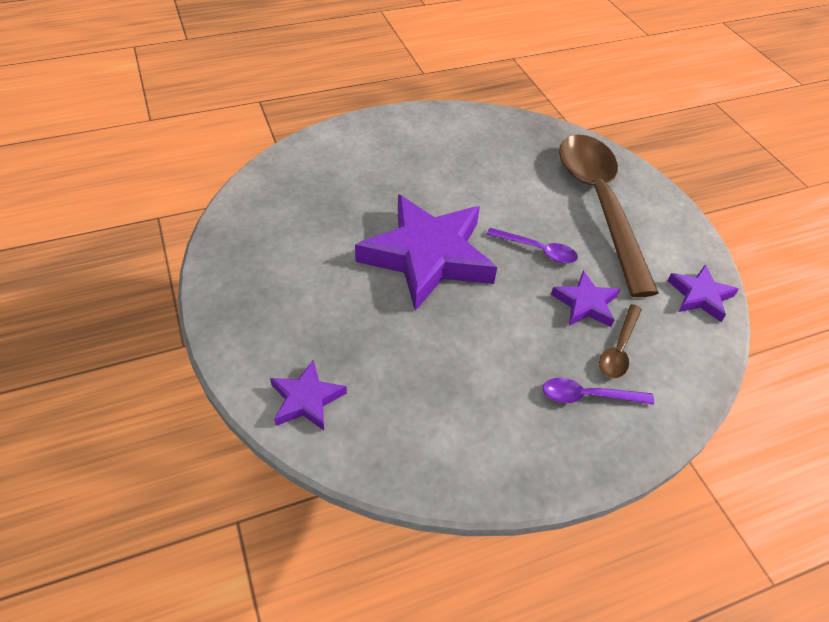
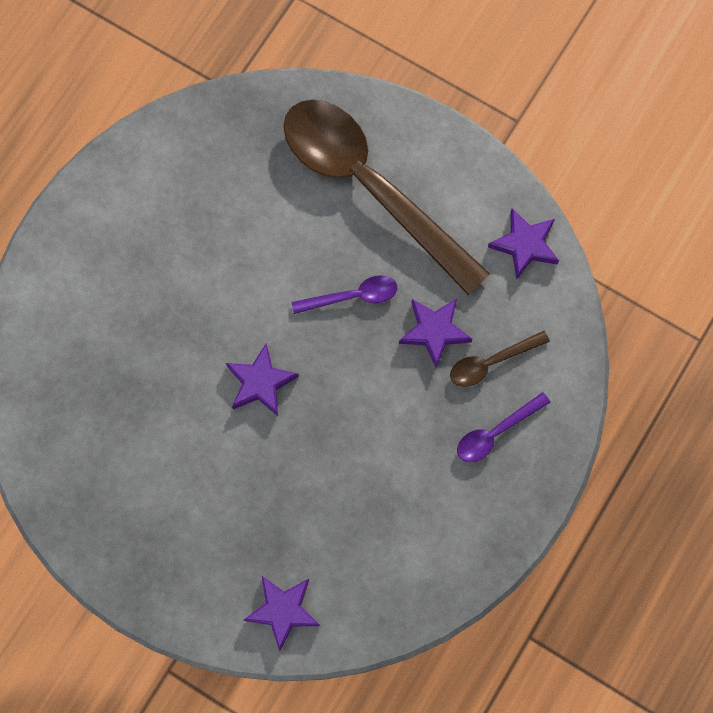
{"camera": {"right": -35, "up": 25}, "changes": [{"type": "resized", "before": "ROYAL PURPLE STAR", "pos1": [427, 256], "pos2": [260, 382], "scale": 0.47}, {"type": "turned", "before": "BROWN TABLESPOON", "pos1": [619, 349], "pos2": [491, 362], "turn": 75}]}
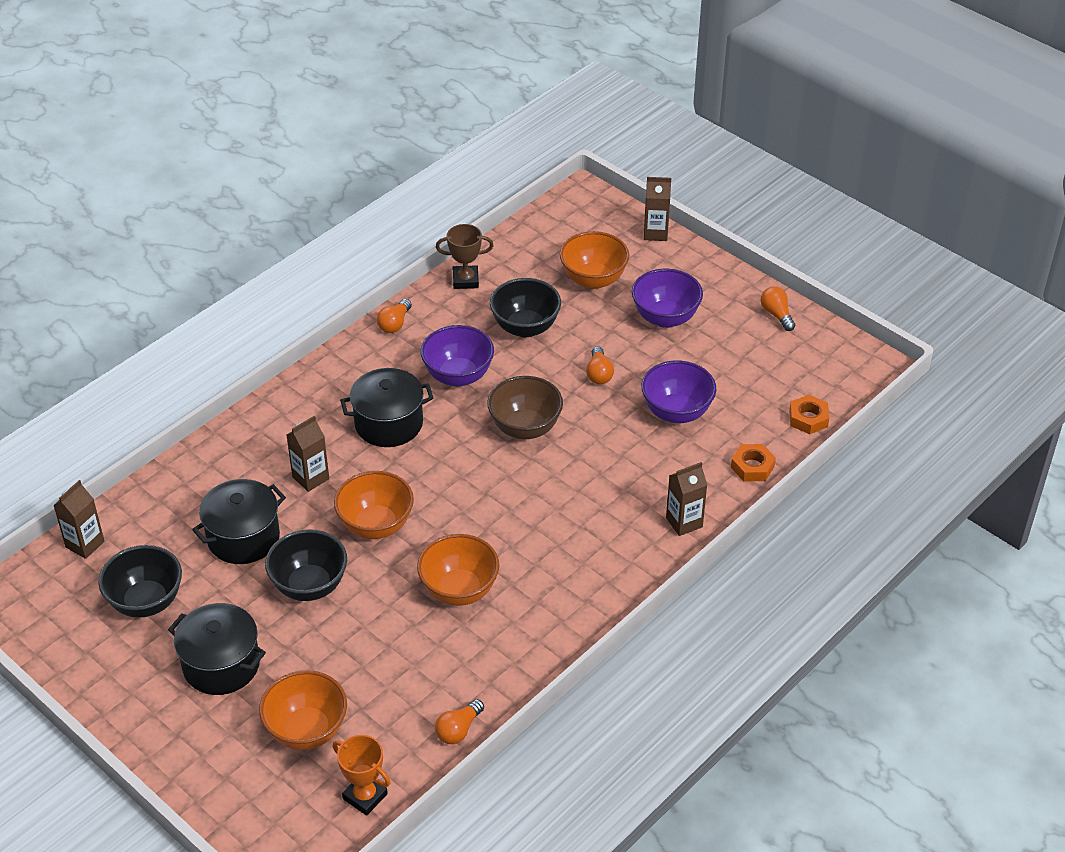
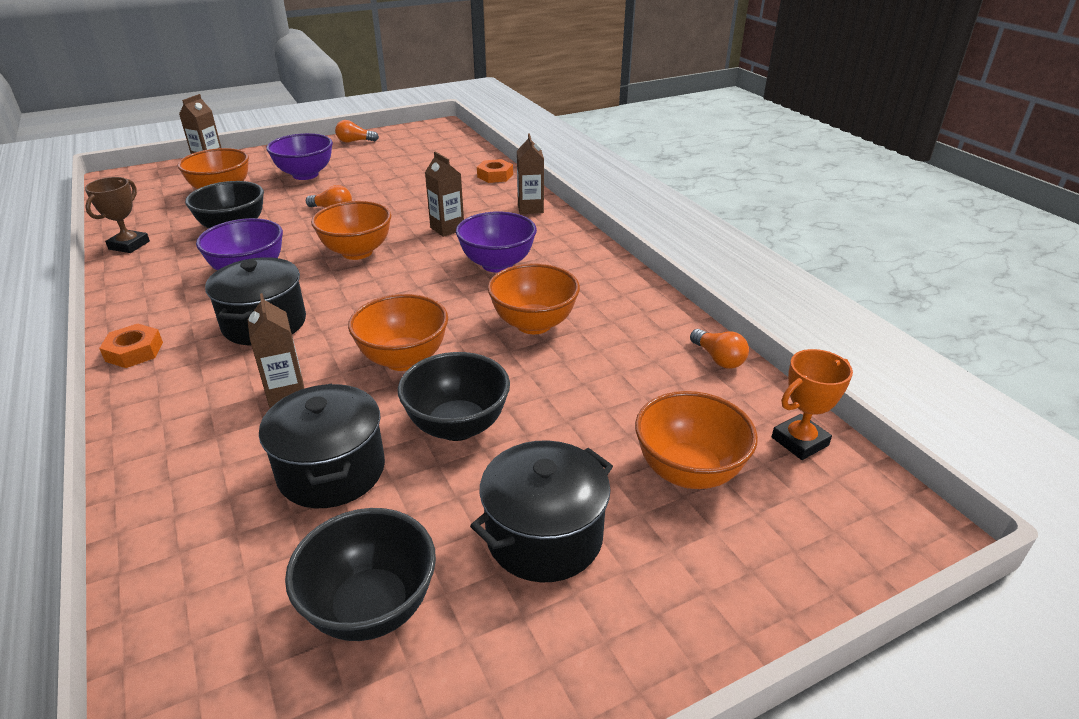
{"camera": {"right": -70, "up": -10}, "changes": [{"type": "moved", "before": "ORANGE NUT", "pos1": [808, 418], "pos2": [134, 351]}, {"type": "recoloured", "before": "BROWN DEEP DISH", "after": "ORANGE DEEP DISH", "pos1": [525, 428], "pos2": [357, 252]}, {"type": "moved", "before": "BROWN CARTON", "pos1": [85, 544], "pos2": [447, 229]}, {"type": "moved", "before": "ROYAL PURPLE DEEP DISH", "pos1": [676, 412], "pos2": [497, 264]}, {"type": "removed", "before": "ORANGE LIGHTBULB", "pos1": [394, 324]}]}
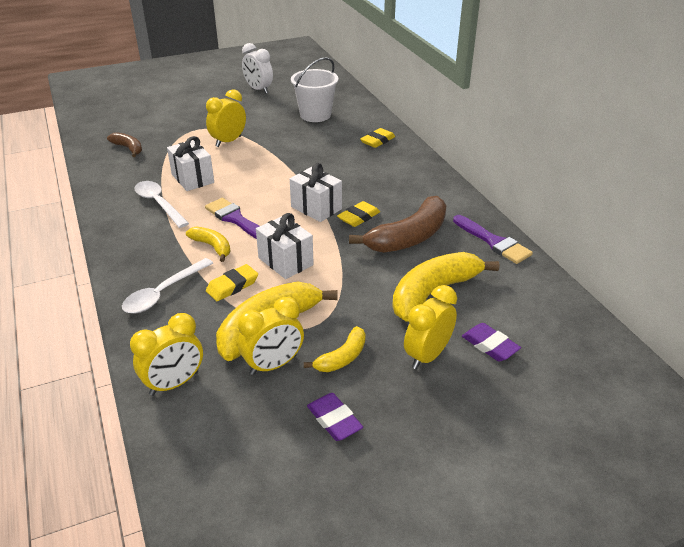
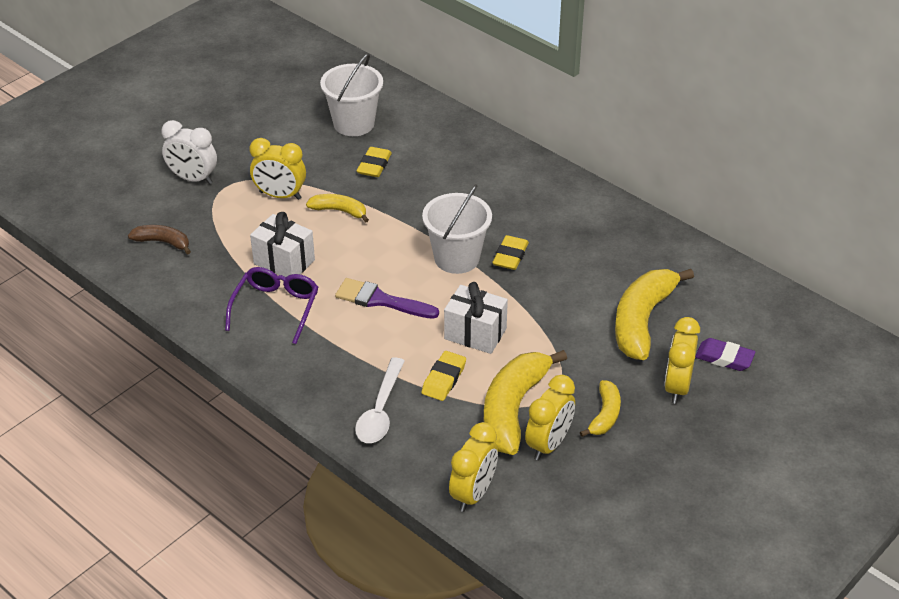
{"camera": {"right": -25, "up": 5}, "changes": [{"type": "moved", "before": "WHITE BEDSIDE CLOCK", "pos1": [258, 90], "pos2": [193, 178]}, {"type": "replaced", "before": "WHITE TABLESPOON", "after": "ROYAL PURPLE GLASSES", "pos1": [159, 204], "pos2": [276, 308]}, {"type": "turned", "before": "YELLOW BEDSIDE CLOCK", "pos1": [228, 141], "pos2": [280, 195], "turn": -90}, {"type": "moved", "before": "YELLOW BANANA", "pos1": [212, 247], "pos2": [339, 211]}, {"type": "moved", "before": "YELLOW ERASER", "pos1": [377, 141], "pos2": [374, 165]}, {"type": "replaced", "before": "WHITE GIFT", "after": "WHITE BUCKET", "pos1": [316, 208], "pos2": [457, 258]}, {"type": "removed", "before": "ROYAL PURPLE ERASER", "pos1": [334, 420]}, {"type": "removed", "before": "BROWN BANANA", "pos1": [409, 237]}, {"type": "removed", "before": "ROYAL PURPLE BRUSH", "pos1": [493, 242]}]}
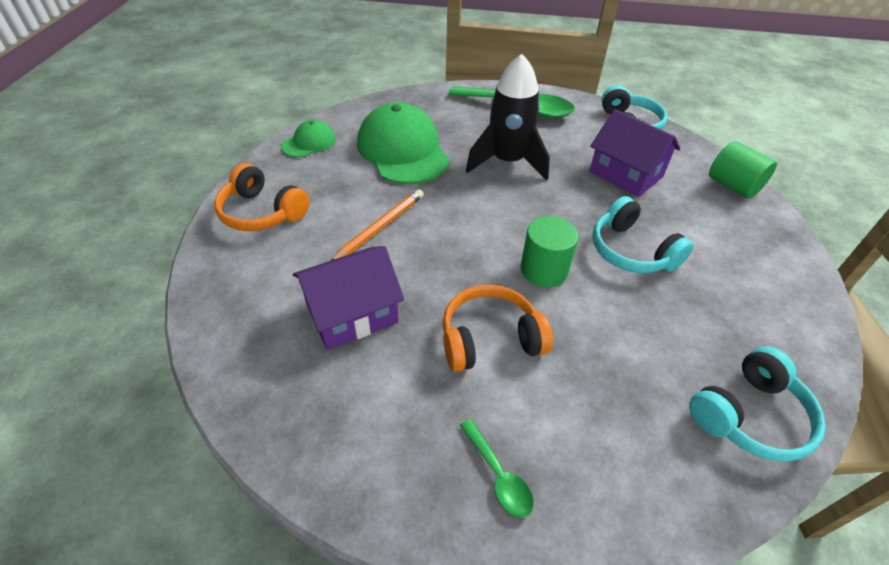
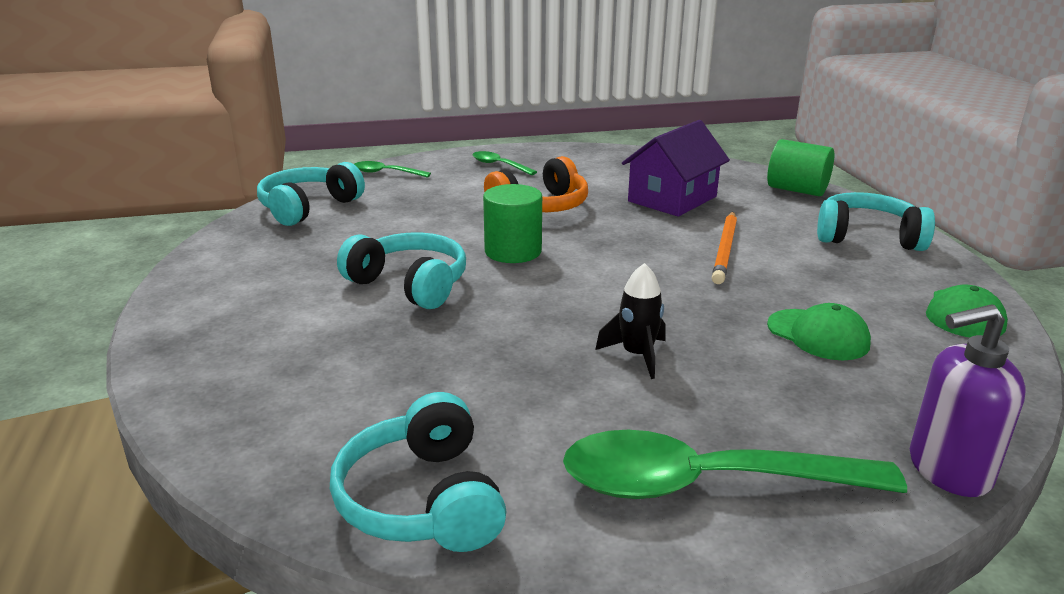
{"camera": {"right": 160, "up": -20}, "changes": [{"type": "added", "after": "EMERALD TABLESPOON", "pos2": [386, 173]}, {"type": "resized", "before": "EBONY SPACESHIP", "pos1": [507, 162], "pos2": [637, 355], "scale": 0.51}, {"type": "moved", "before": "EMERALD CYLINDER SHAPE", "pos1": [733, 186], "pos2": [796, 190]}, {"type": "resized", "before": "EMERALD CAP", "pos1": [403, 150], "pos2": [818, 335], "scale": 0.51}, {"type": "recoloured", "before": "ORANGE HEADPHONES", "after": "TURQUOISE HEADPHONES", "pos1": [262, 212], "pos2": [867, 237]}, {"type": "added", "after": "ROYAL PURPLE SOAP PUMP", "pos2": [948, 470]}, {"type": "removed", "before": "ROYAL PURPLE HOUSE", "pos1": [626, 174]}]}
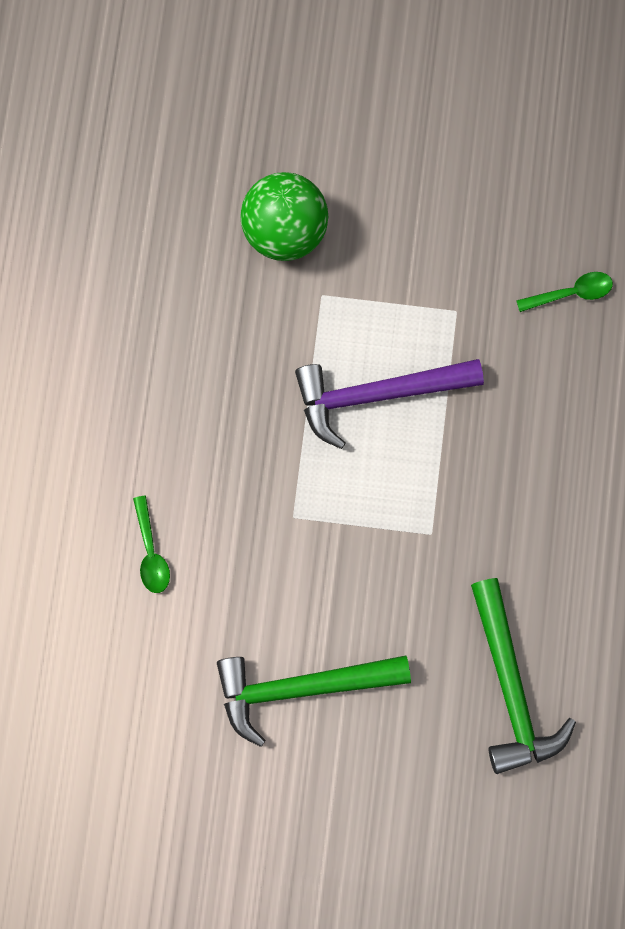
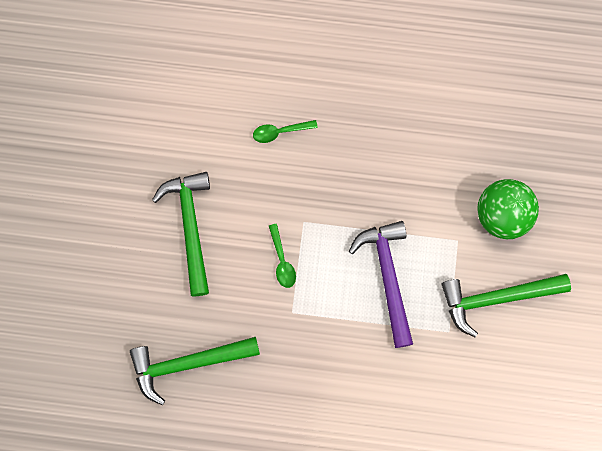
{"camera": {"right": 90, "up": 0}, "changes": [{"type": "moved", "before": "EMERALD TABLESPOON", "pos1": [571, 293], "pos2": [282, 261]}, {"type": "added", "after": "EMERALD CLAW HAMMER", "pos2": [497, 298]}]}
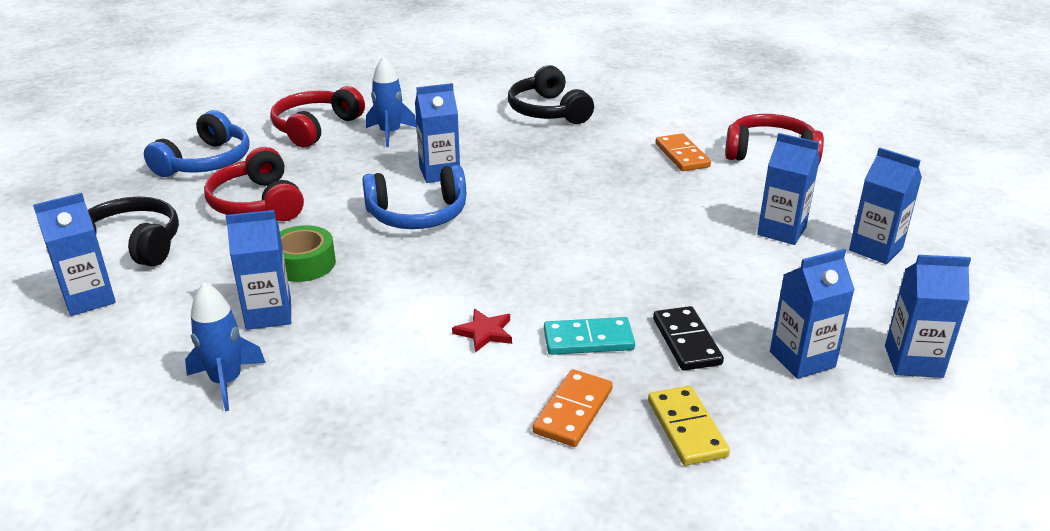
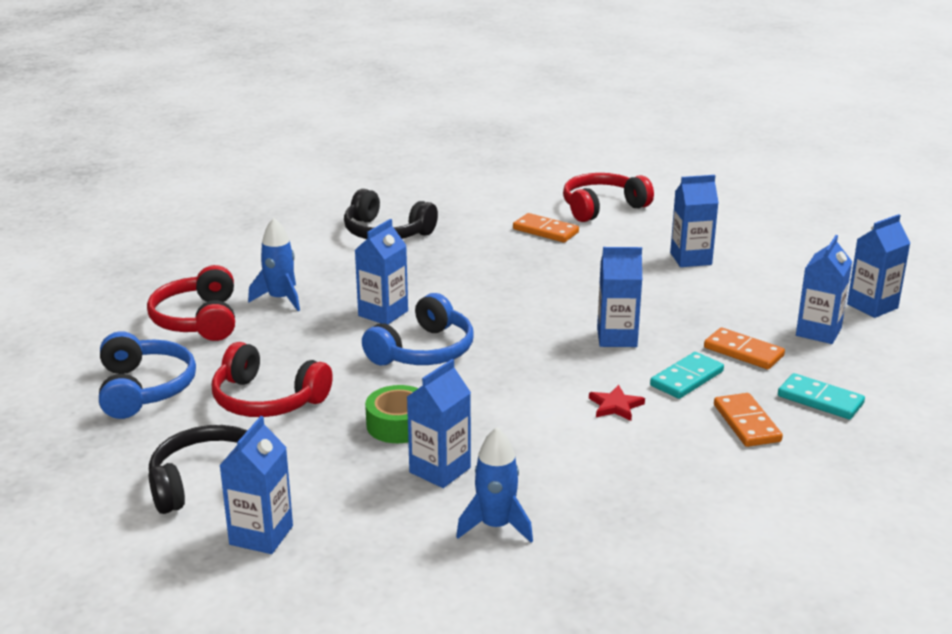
{"camera": {"right": -40, "up": -5}, "changes": [{"type": "moved", "before": "BLUE CARTON", "pos1": [875, 249], "pos2": [617, 338]}, {"type": "recoloured", "before": "EBONY DOMINO PIECE", "after": "ORANGE DOMINO PIECE", "pos1": [686, 341], "pos2": [743, 352]}, {"type": "recoloured", "before": "YELLOW DOMINO PIECE", "after": "TURQUOISE DOMINO PIECE", "pos1": [687, 428], "pos2": [820, 400]}]}
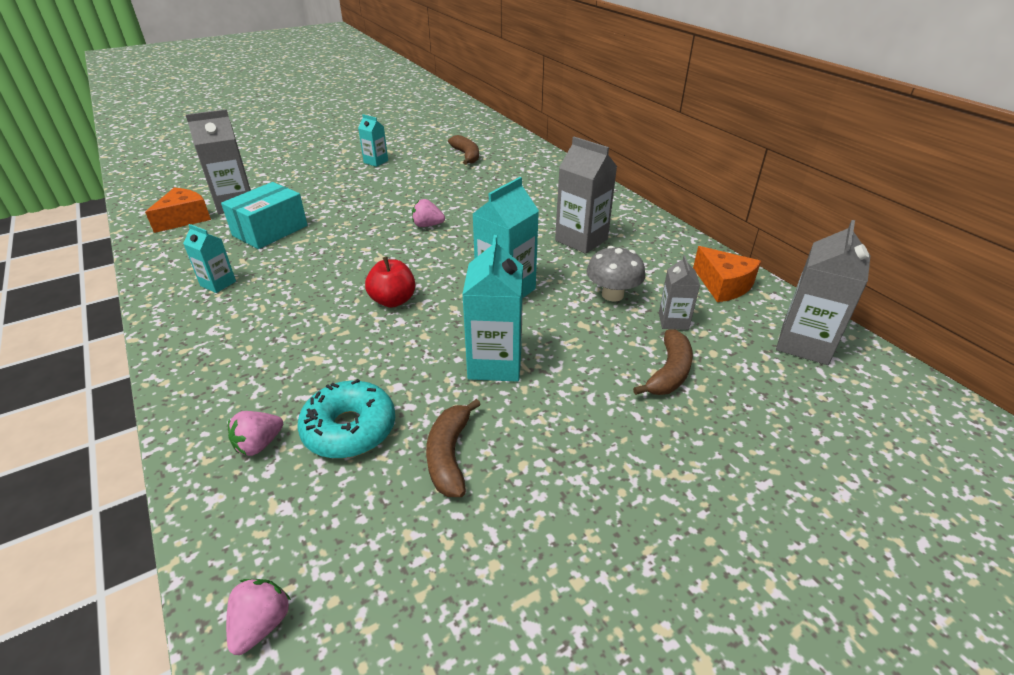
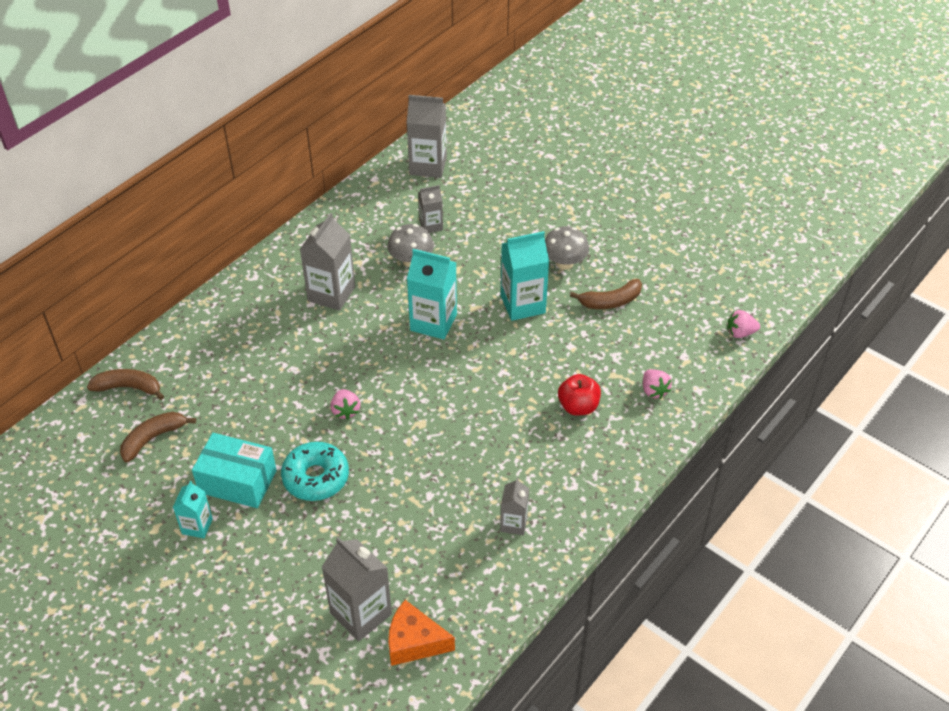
{"camera": {"right": -110, "up": 10}, "changes": [{"type": "moved", "before": "BROWN BANANA", "pos1": [669, 372], "pos2": [128, 387]}, {"type": "moved", "before": "TURQUOISE PARCEL", "pos1": [270, 230], "pos2": [237, 481]}, {"type": "moved", "before": "TURQUOISE DONUT", "pos1": [349, 429], "pos2": [316, 477]}, {"type": "recoloured", "before": "TURQUOISE CARTON", "after": "ASH-GREY CARTON", "pos1": [218, 283], "pos2": [513, 523]}, {"type": "added", "after": "ASH-GREY FUNGUS", "pos2": [564, 263]}, {"type": "moved", "before": "RED APPLE", "pos1": [393, 300], "pos2": [578, 406]}, {"type": "turned", "before": "ROSY STRAWBERRY", "pos1": [259, 444], "pos2": [654, 390], "turn": 45}, {"type": "removed", "before": "ORANGE CHEESE WEDGE", "pos1": [723, 285]}]}
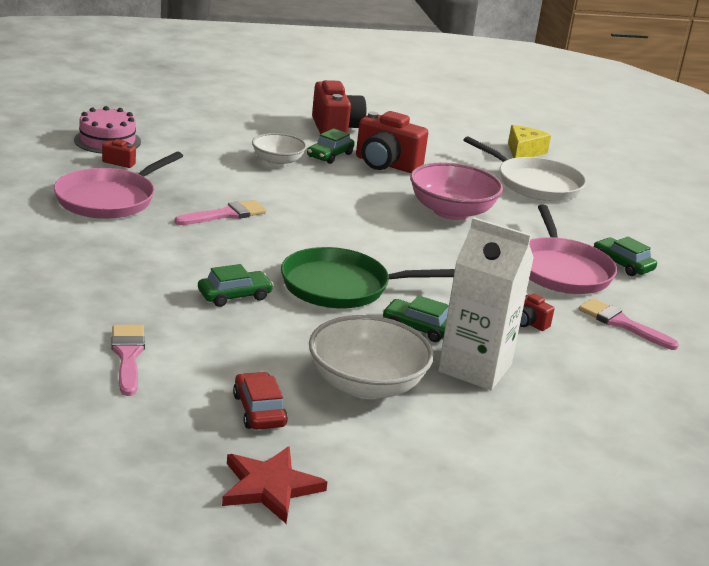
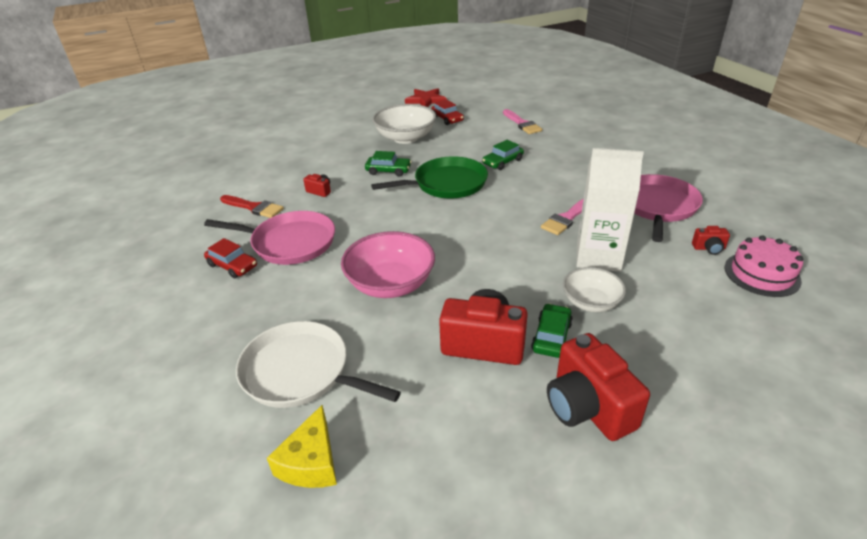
{"camera": {"right": 170, "up": 10}, "changes": [{"type": "turned", "before": "ROSY SKILLET", "pos1": [561, 270], "pos2": [289, 243], "turn": 120}, {"type": "recoloured", "before": "EMERALD AUTOMOBILE", "after": "RED AUTOMOBILE", "pos1": [622, 264], "pos2": [232, 265]}, {"type": "recoloured", "before": "ROSY BRUSH", "after": "RED BRUSH", "pos1": [621, 323], "pos2": [254, 207]}, {"type": "moved", "before": "WHITE CARTON", "pos1": [475, 368], "pos2": [598, 256]}]}
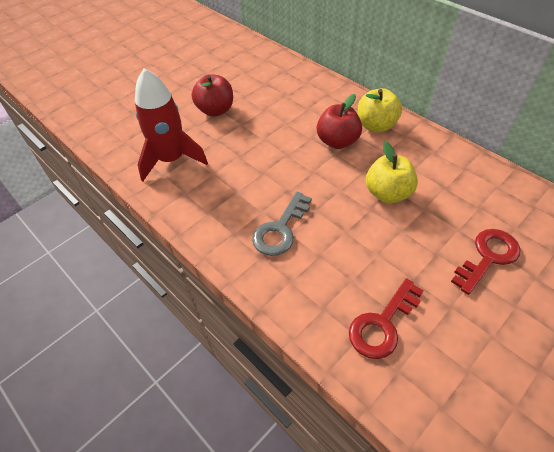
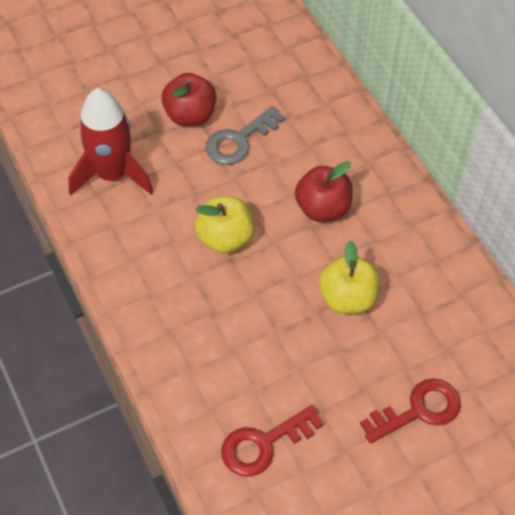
{"camera": {"right": 15, "up": 5}, "changes": [{"type": "moved", "before": "YELLOW APPLE", "pos1": [376, 125], "pos2": [225, 238]}, {"type": "moved", "before": "ASH-GREY KEY", "pos1": [280, 229], "pos2": [239, 141]}]}
